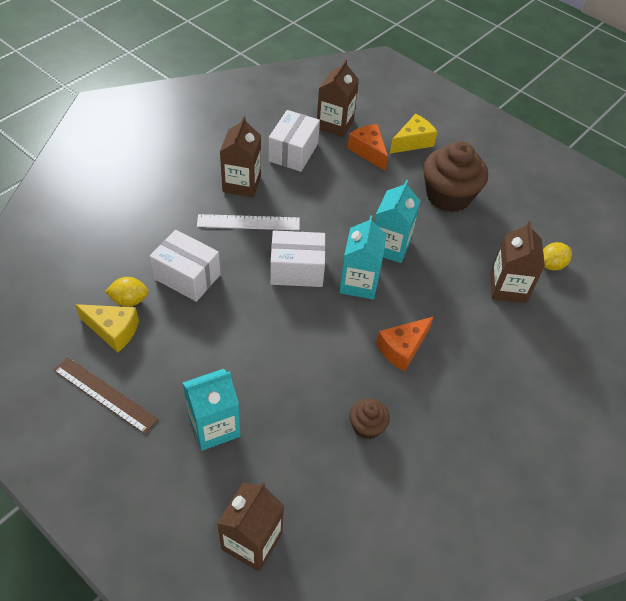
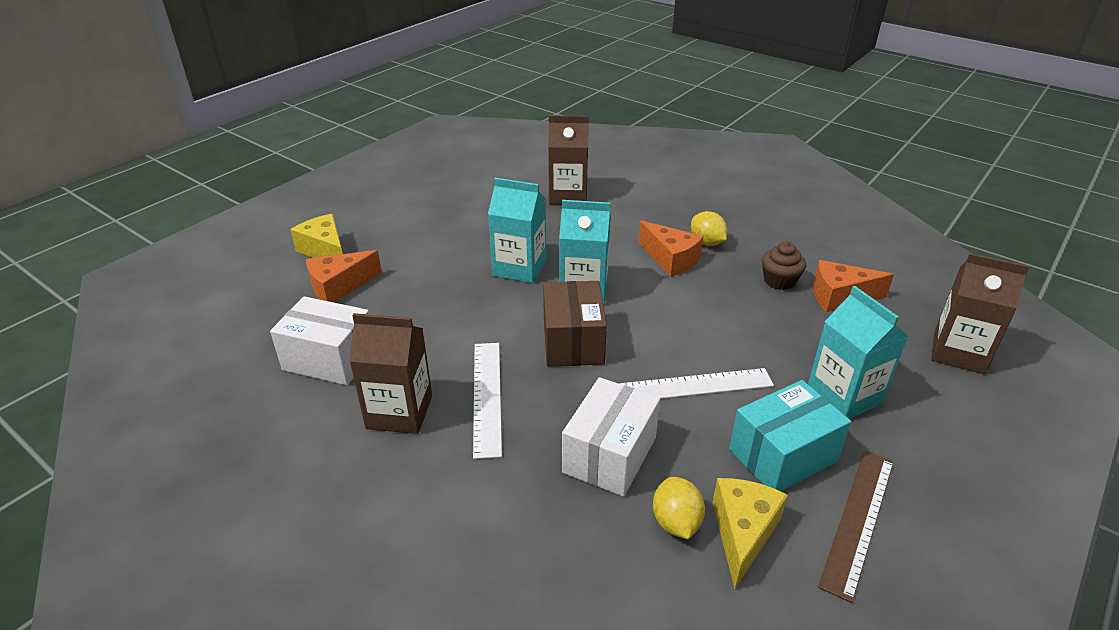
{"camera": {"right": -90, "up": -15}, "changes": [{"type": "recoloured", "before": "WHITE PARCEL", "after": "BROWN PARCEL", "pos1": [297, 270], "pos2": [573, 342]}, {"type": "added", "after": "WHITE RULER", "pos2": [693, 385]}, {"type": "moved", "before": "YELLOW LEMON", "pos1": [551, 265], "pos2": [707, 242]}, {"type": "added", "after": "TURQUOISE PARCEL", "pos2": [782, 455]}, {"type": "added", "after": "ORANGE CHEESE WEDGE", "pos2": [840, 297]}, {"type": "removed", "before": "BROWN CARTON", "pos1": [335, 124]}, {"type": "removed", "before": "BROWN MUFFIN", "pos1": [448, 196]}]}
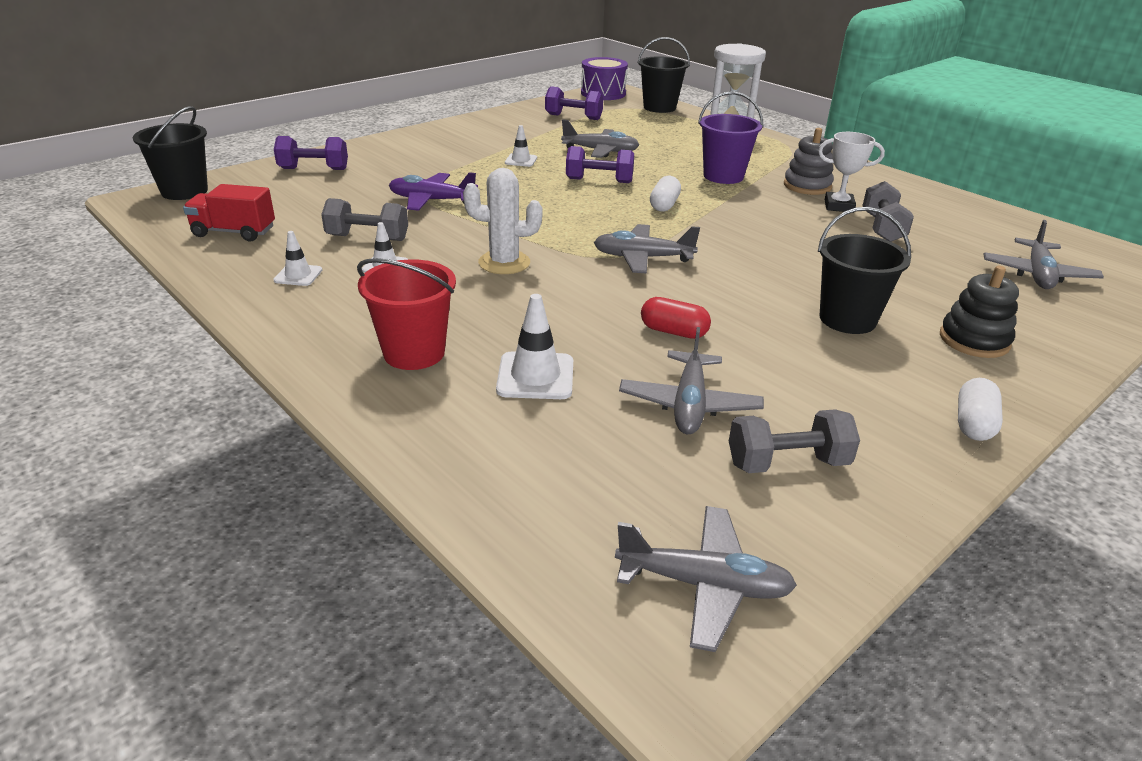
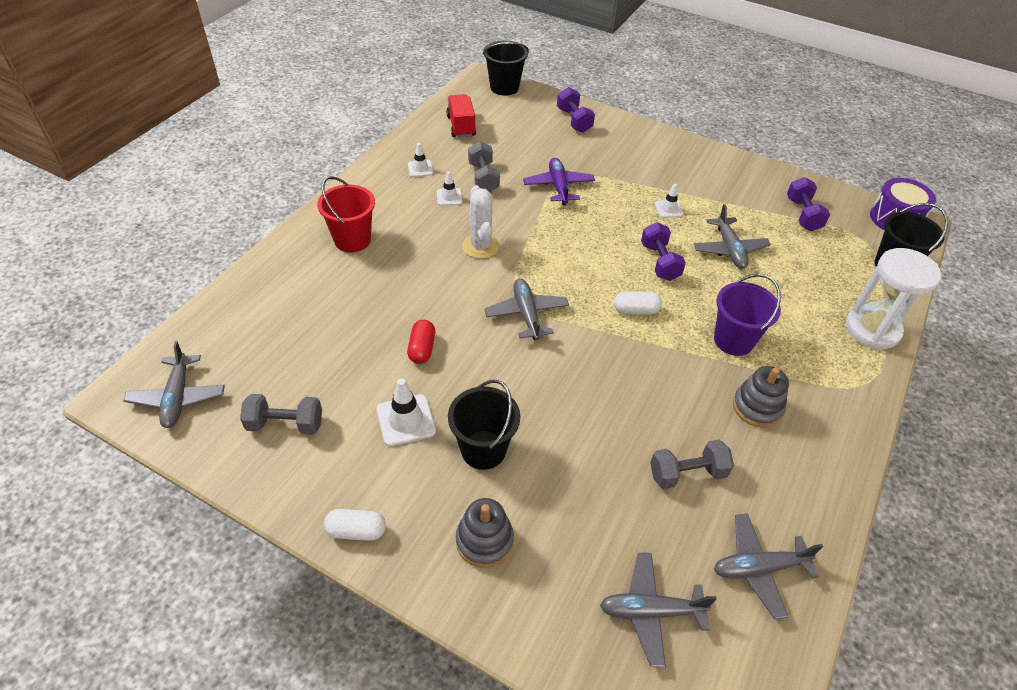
{"camera": {"right": 70, "up": 15}, "changes": [{"type": "turned", "before": "ASH-GREY DUMBBELL", "pos1": [787, 463], "pos2": [285, 424], "turn": -60}, {"type": "moved", "before": "WHITE ROAD CONE", "pos1": [535, 376], "pos2": [406, 420]}, {"type": "recoloured", "before": "EBONY RING STACKER", "after": "ASH-GREY RING STACKER", "pos1": [974, 340], "pos2": [484, 540]}, {"type": "moved", "before": "ASH-GREY TOY PLANE", "pos1": [689, 404], "pos2": [758, 568]}, {"type": "removed", "before": "WHITE PRIZE CUP", "pos1": [838, 206]}]}
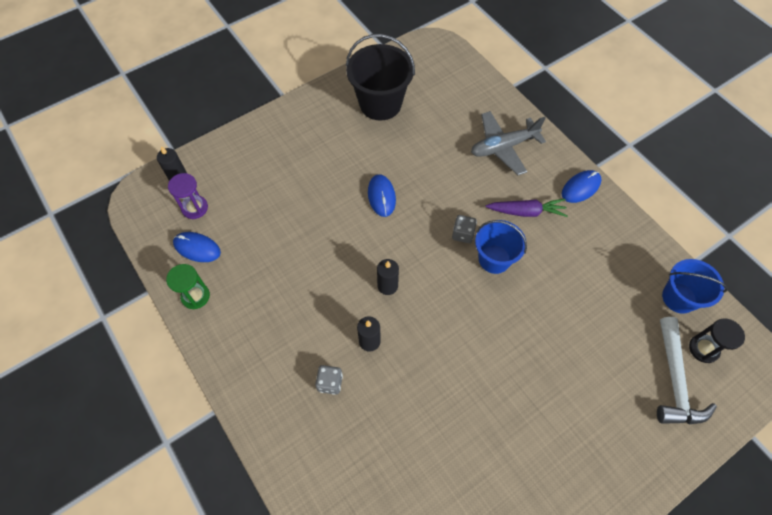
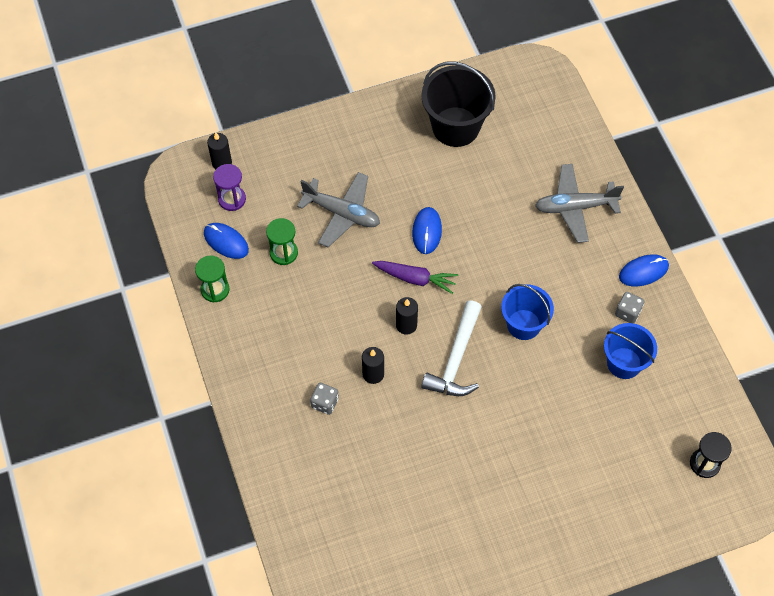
{"camera": {"right": 15, "up": 0}, "changes": [{"type": "added", "after": "EMERALD SAND TIMER", "pos2": [283, 253]}, {"type": "added", "after": "ASH-GREY TOY PLANE", "pos2": [342, 213]}, {"type": "moved", "before": "ROYAL PURPLE TOY CARROT", "pos1": [526, 212], "pos2": [415, 279]}, {"type": "moved", "before": "WHITE CLAW HAMMER", "pos1": [675, 380], "pos2": [456, 359]}, {"type": "moved", "before": "BLUE BUCKET", "pos1": [679, 298], "pos2": [624, 363]}, {"type": "moved", "before": "ASH-GREY DIE", "pos1": [463, 234], "pos2": [627, 312]}]}
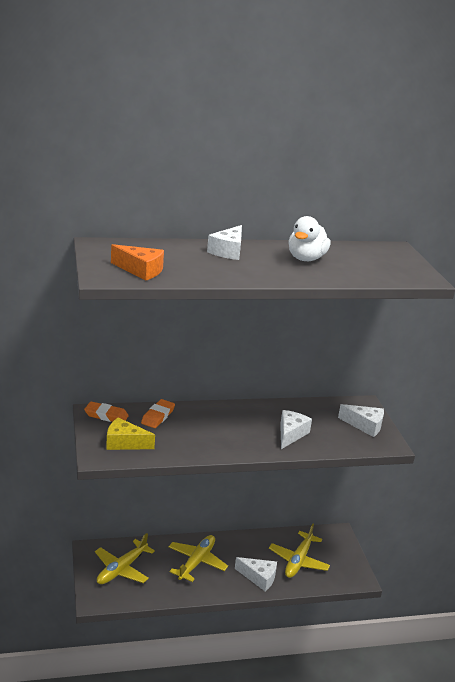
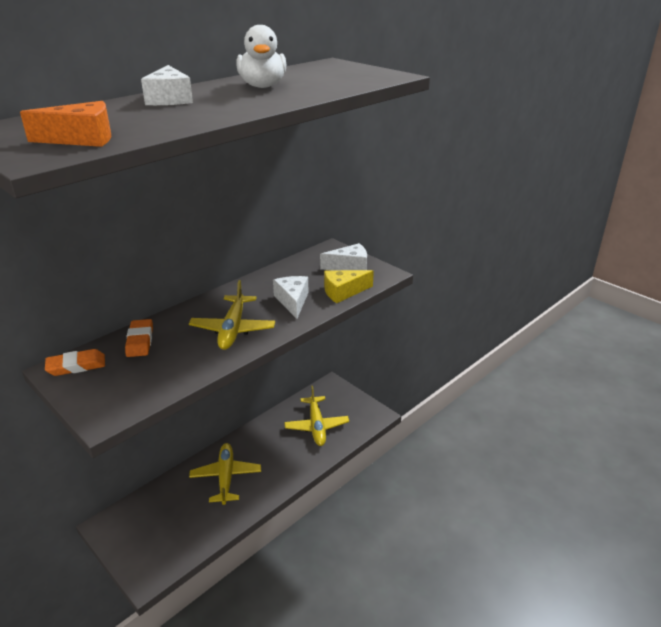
{"camera": {"right": -30, "up": 5}, "changes": [{"type": "moved", "before": "YELLOW TOY PLANE", "pos1": [122, 569], "pos2": [233, 329]}, {"type": "moved", "before": "YELLOW CHEESE WEDGE", "pos1": [124, 443], "pos2": [343, 292]}, {"type": "removed", "before": "WHITE CHEESE WEDGE", "pos1": [259, 577]}]}
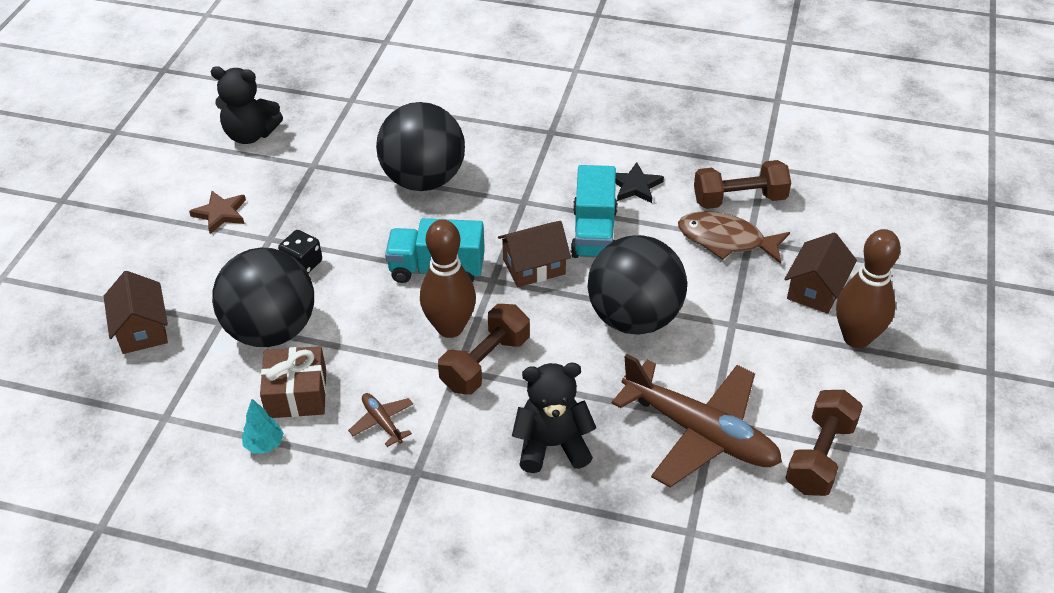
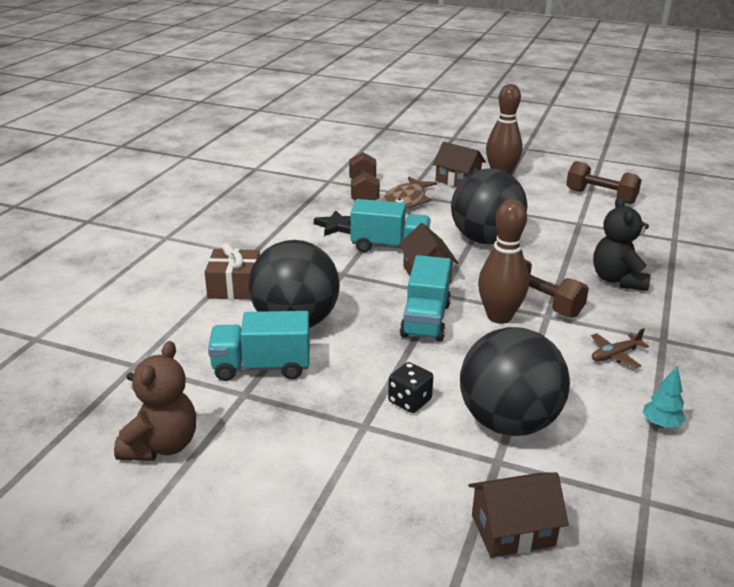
{"camera": {"right": -85, "up": -15}, "changes": [{"type": "recoloured", "before": "EBONY TEDDY", "after": "BROWN TEDDY", "pos1": [250, 134], "pos2": [161, 446]}, {"type": "moved", "before": "BROWN GIFT", "pos1": [297, 394], "pos2": [235, 287]}, {"type": "added", "after": "TURQUOISE TOY TRUCK", "pos2": [261, 367]}, {"type": "removed", "before": "BROWN STAR", "pos1": [220, 213]}, {"type": "removed", "before": "BROWN TOY PLANE", "pos1": [700, 433]}]}
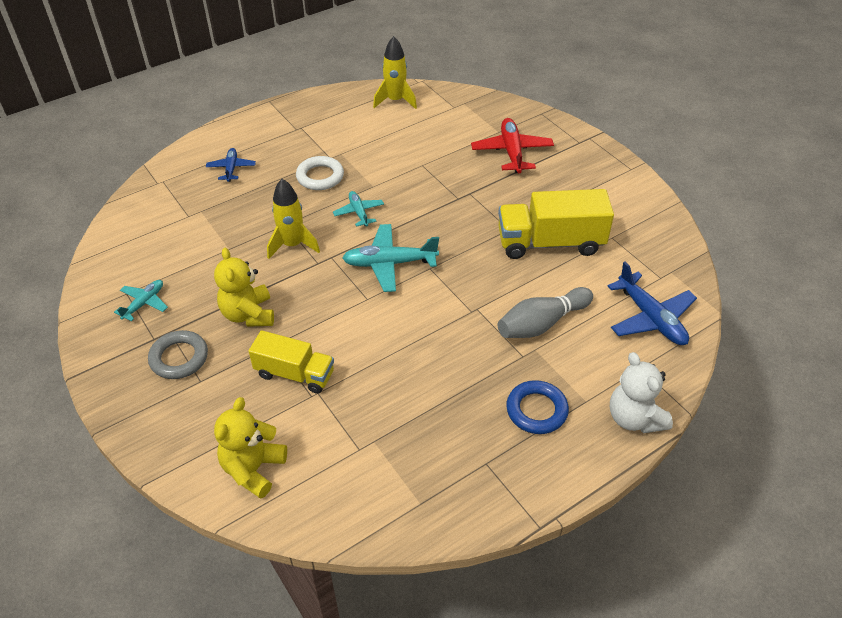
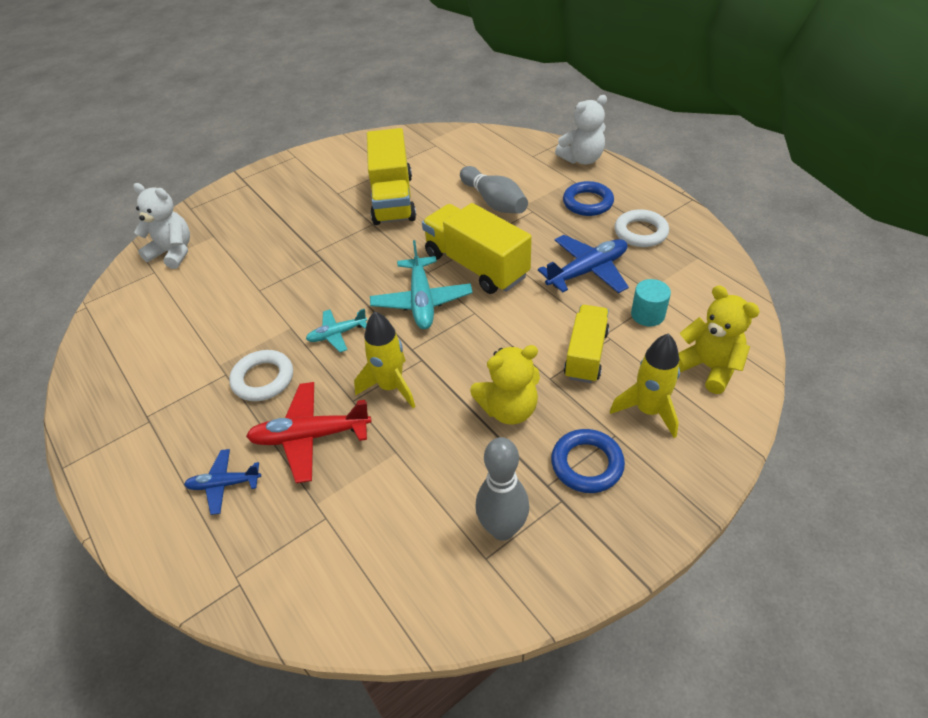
{"camera": {"right": -90, "up": 0}, "changes": [{"type": "added", "after": "WHITE TEDDY", "pos2": [173, 253]}, {"type": "moved", "before": "RED TOY PLANE", "pos1": [511, 152], "pos2": [310, 436]}, {"type": "added", "after": "YELLOW TOY TRUCK", "pos2": [476, 265]}, {"type": "replaced", "before": "TURQUOISE TOY PLANE", "after": "ASH-GREY BOWLING PIN", "pos1": [144, 303], "pos2": [502, 529]}, {"type": "moved", "before": "BLUE TOY PLANE", "pos1": [651, 318], "pos2": [587, 271]}, {"type": "recoloured", "before": "ASH-GREY RING", "after": "BLUE RING", "pos1": [179, 358], "pos2": [587, 464]}, {"type": "moved", "before": "YELLOW SPACESHIP", "pos1": [395, 101], "pos2": [648, 410]}, {"type": "added", "after": "WHITE RING", "pos2": [640, 232]}, {"type": "added", "after": "TURQUOISE CYLINDER SHAPE", "pos2": [647, 315]}, {"type": "turned", "before": "YELLOW TEDDY", "pos1": [253, 469], "pos2": [708, 367], "turn": -150}]}
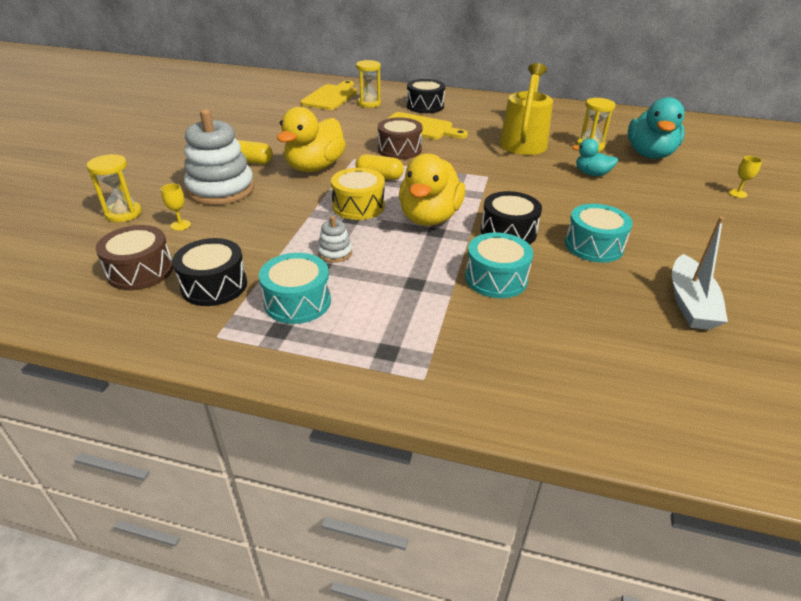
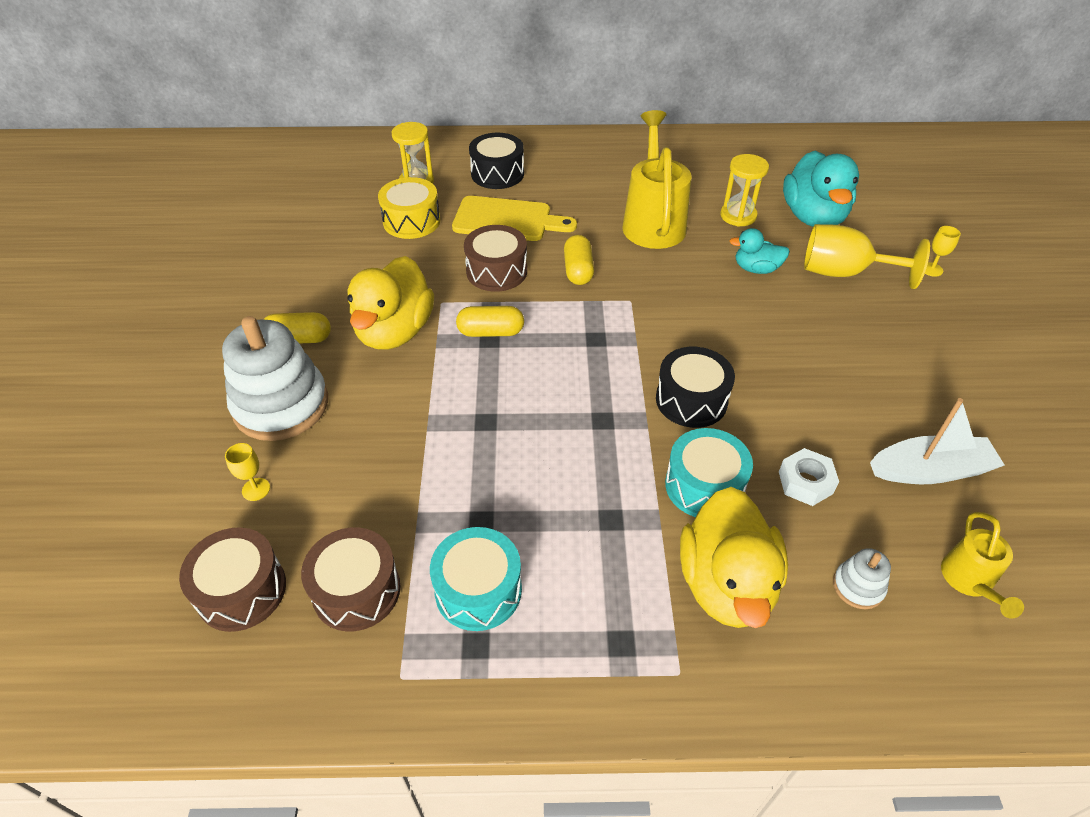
{"camera": {"right": -15, "up": 10}, "changes": [{"type": "recoloured", "before": "EBONY DRUM", "after": "BROWN DRUM", "pos1": [214, 285], "pos2": [356, 590]}, {"type": "moved", "before": "YELLOW DRUM", "pos1": [358, 206], "pos2": [411, 221]}, {"type": "added", "after": "YELLOW PILL", "pos2": [578, 270]}, {"type": "moved", "before": "YELLOW TOY DUCK", "pos1": [429, 218], "pos2": [726, 584]}, {"type": "added", "after": "WHITE NUT", "pos2": [805, 482]}, {"type": "added", "after": "YELLOW CHALICE", "pos2": [844, 273]}, {"type": "moved", "before": "WHITE RING STACKER", "pos1": [335, 253], "pos2": [858, 586]}, {"type": "turned", "before": "WHITE TOY BOAT", "pos1": [690, 303], "pos2": [930, 470], "turn": -90}, {"type": "added", "after": "YELLOW SPRINKLING CAN", "pos2": [969, 582]}, {"type": "removed", "before": "YELLOW SAND TIMER", "pos1": [123, 213]}, {"type": "removed", "before": "YELLOW CHOPPING BOARD", "pos1": [331, 97]}, {"type": "removed", "before": "TURQUOISE DRUM", "pos1": [593, 246]}]}
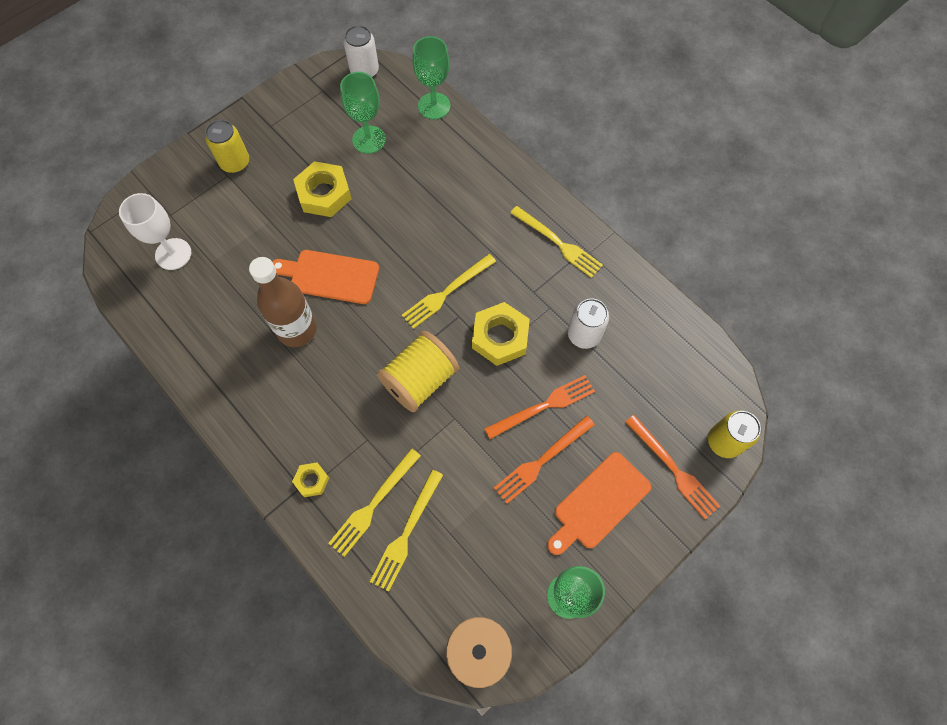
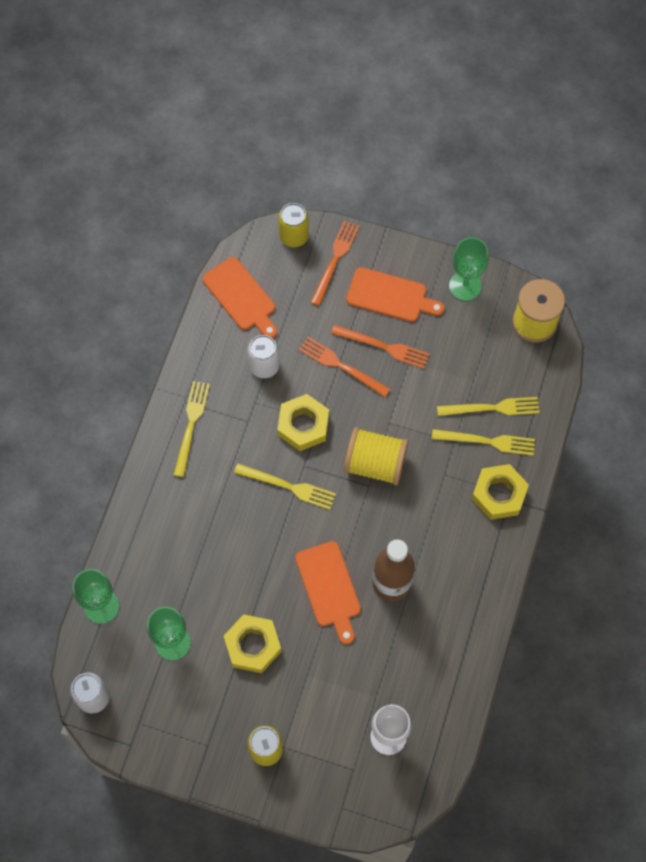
{"camera": {"right": -120, "up": 0}, "changes": [{"type": "added", "after": "ORANGE CHOPPING BOARD", "pos2": [241, 297]}, {"type": "resized", "before": "YELLOW NUT", "pos1": [311, 480], "pos2": [499, 494], "scale": 1.89}]}
